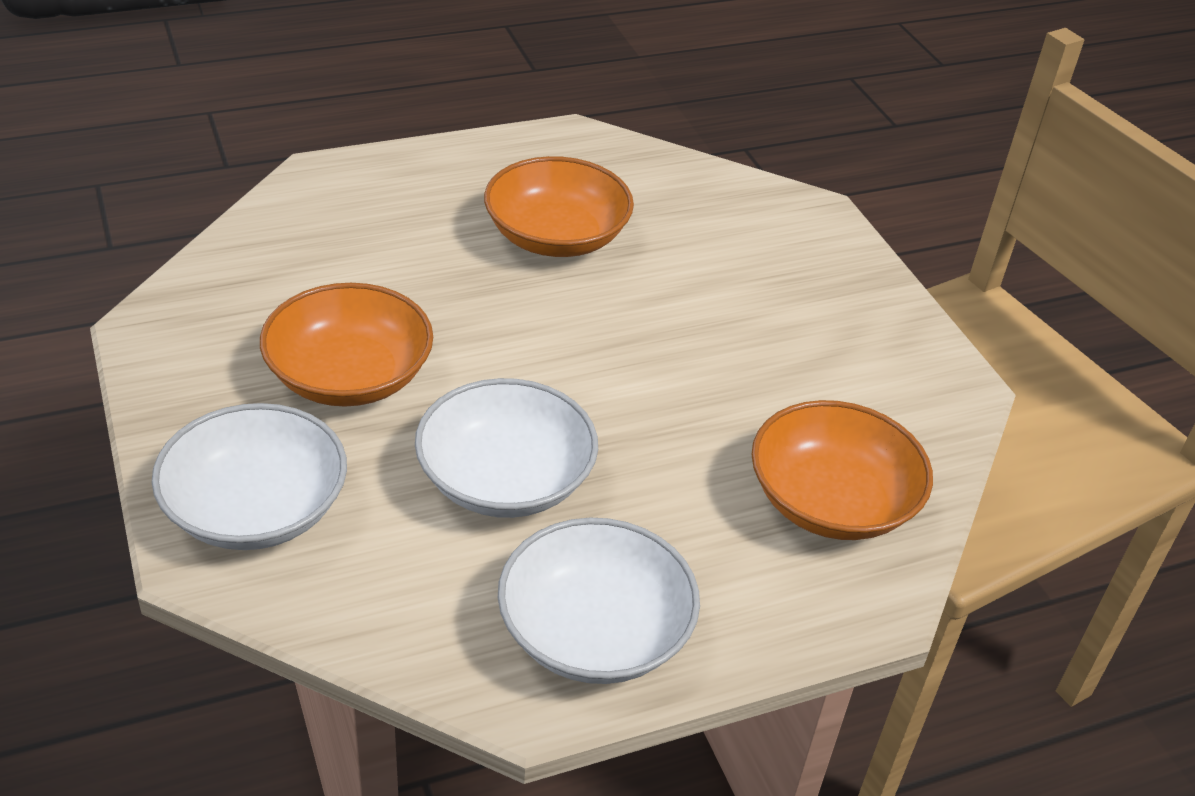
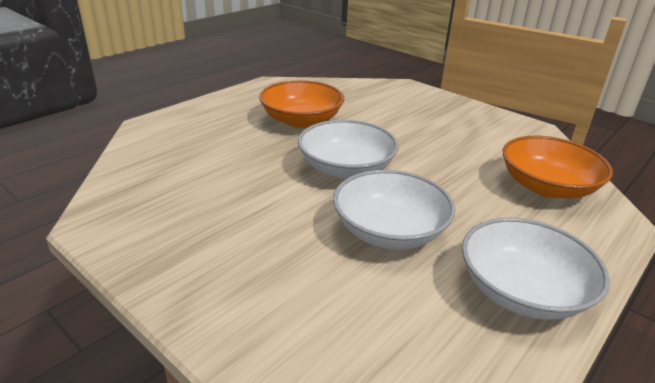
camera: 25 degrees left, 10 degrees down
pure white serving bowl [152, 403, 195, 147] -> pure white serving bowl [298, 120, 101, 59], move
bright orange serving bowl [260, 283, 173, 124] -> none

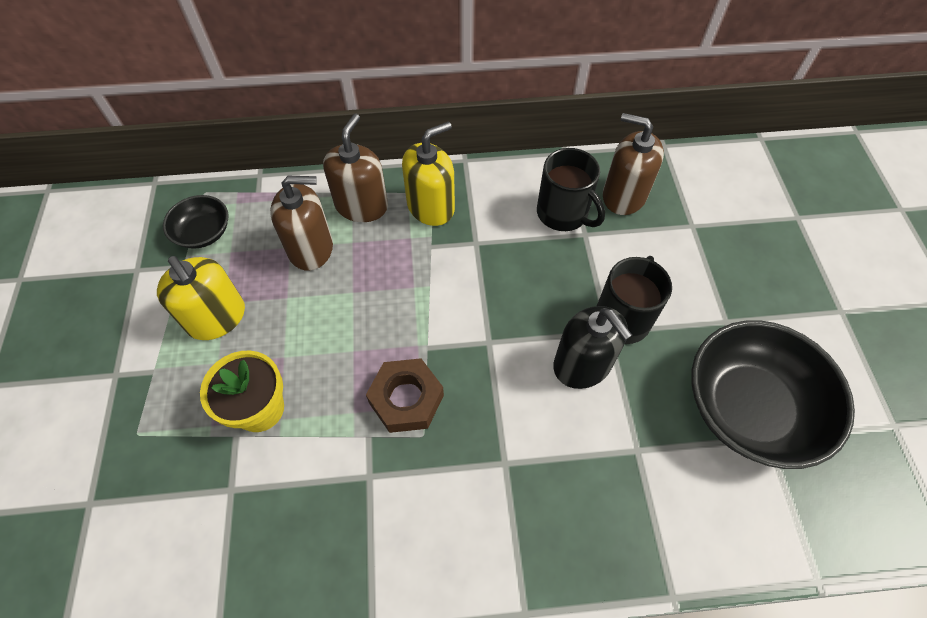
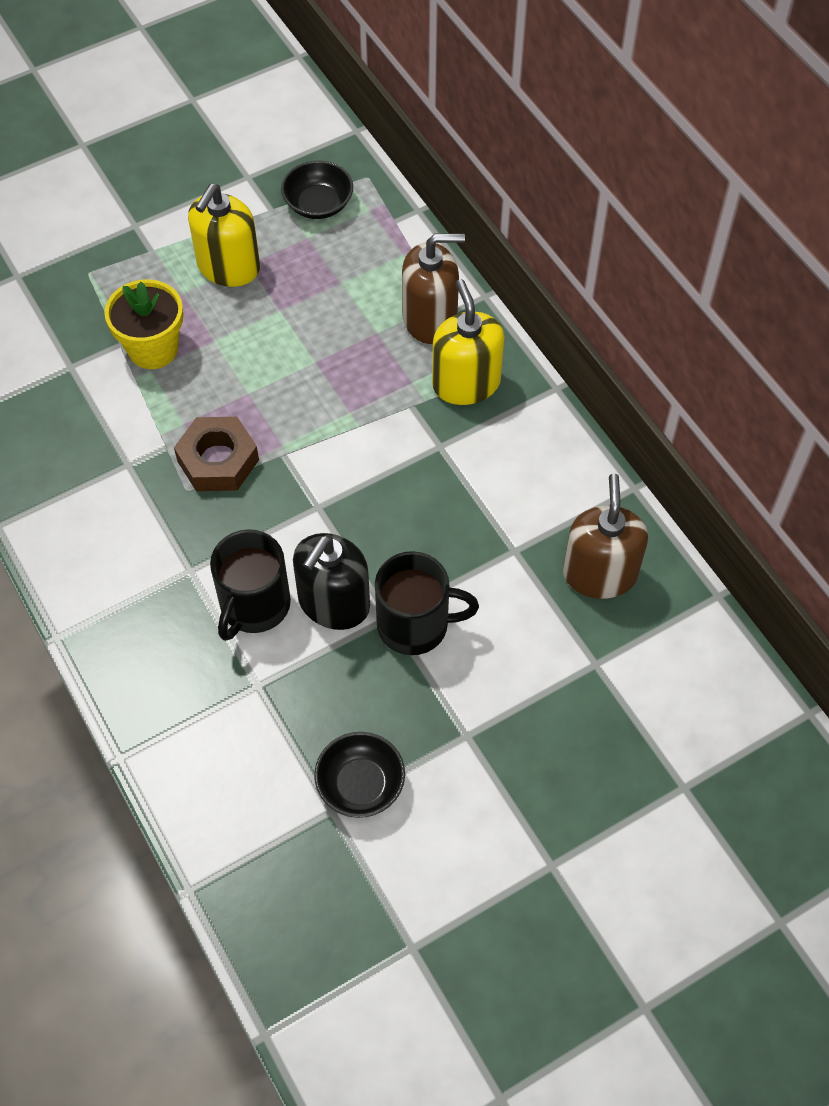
camera: 65 degrees right, 0 degrees up
ebony coffee mug [537, 148, 68, 83] -> ebony coffee mug [210, 529, 81, 112], move
ebony serving bowl [691, 320, 164, 149] -> ebony serving bowl [314, 732, 91, 86], x0.50
golden pump bottle [402, 122, 53, 104] -> golden pump bottle [432, 279, 72, 126], 135 degrees counterclockwise
brown pump bottle [270, 176, 63, 95] -> none

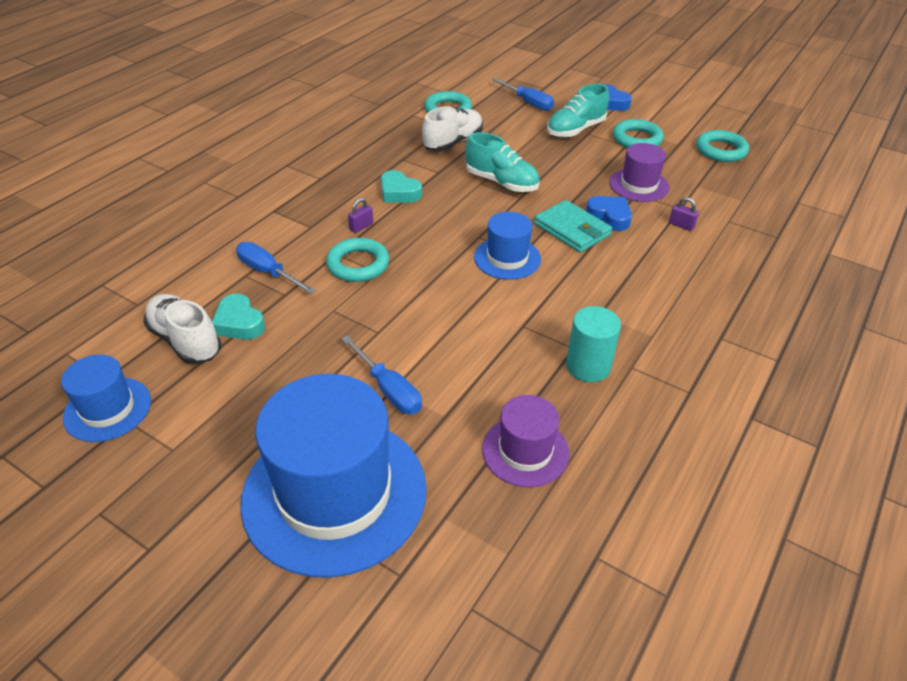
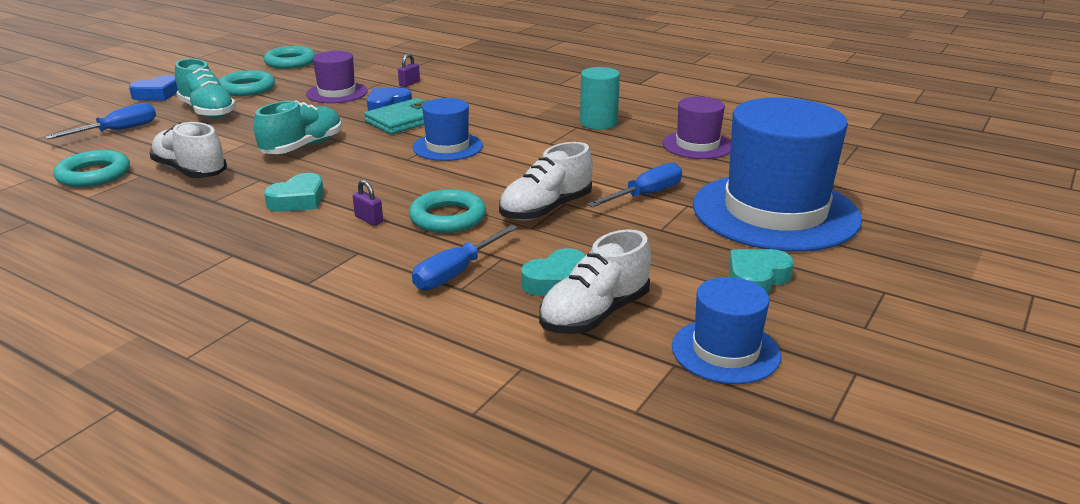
camera: 90 degrees left, 15 degrees down
none -> pure white shoe [499, 142, 94, 79]
none -> turquoise heart shape [729, 249, 65, 45]

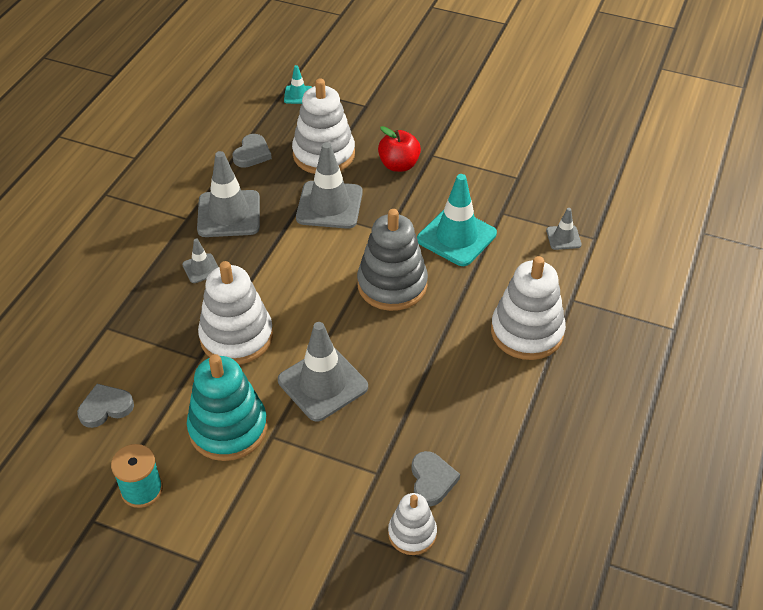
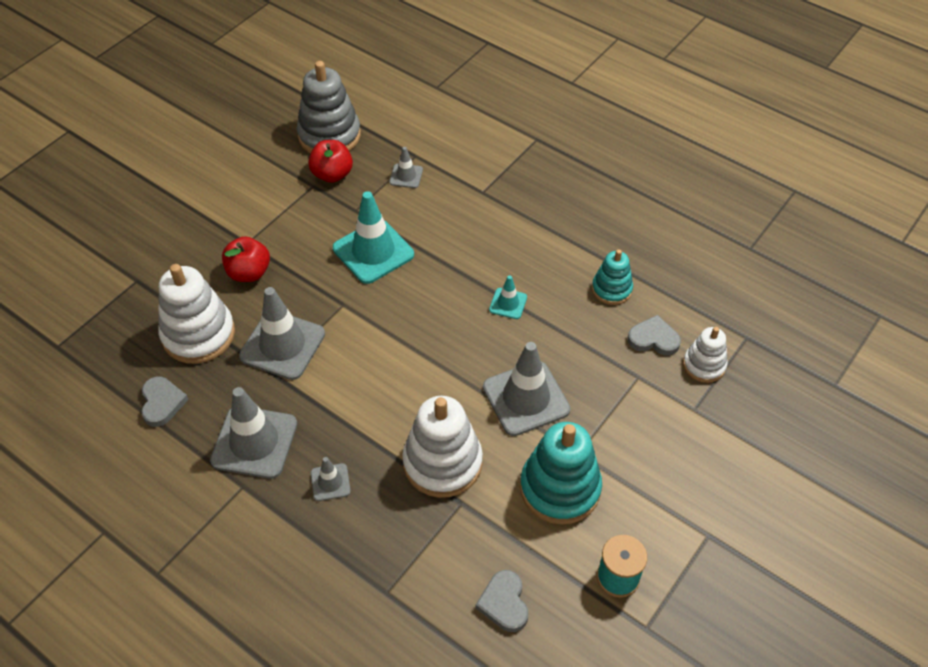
camera: 75 degrees left, 5 degrees up
grey heart shape [232, 134, 40, 34] -> grey heart shape [141, 376, 48, 51], 45 degrees clockwise
grey stacking toy [357, 209, 71, 102] -> grey stacking toy [297, 61, 64, 92], move
none -> scarlet apple fruit [308, 140, 45, 43]
turquoise road cone [284, 65, 28, 39] -> turquoise road cone [489, 275, 38, 44], move
none -> turquoise stacking toy [592, 249, 41, 56]
pure white stacking toy [491, 256, 75, 104] -> none

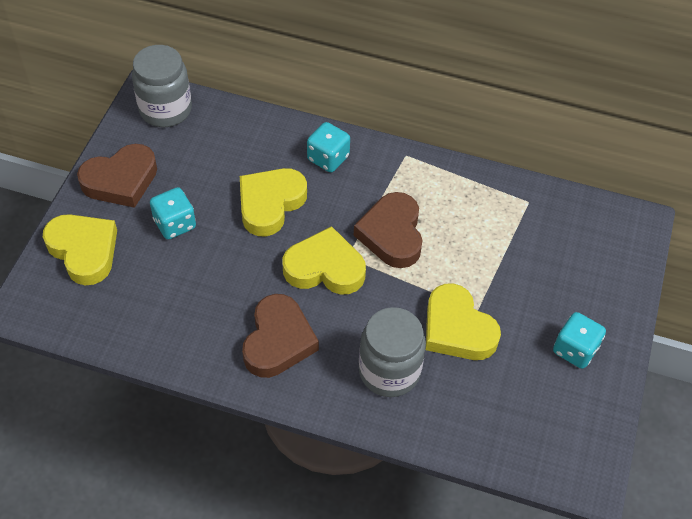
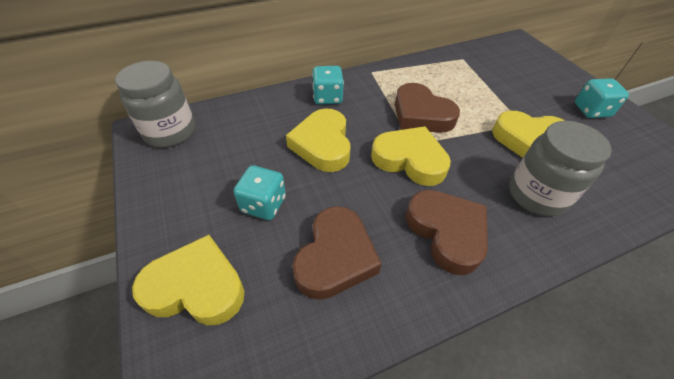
camera: 40 degrees left, 5 degrees down
brown heart shape [77, 144, 80, 64] -> brown heart shape [292, 206, 89, 94], move
golden heart shape [283, 226, 83, 69] -> golden heart shape [371, 127, 80, 59], 60 degrees clockwise

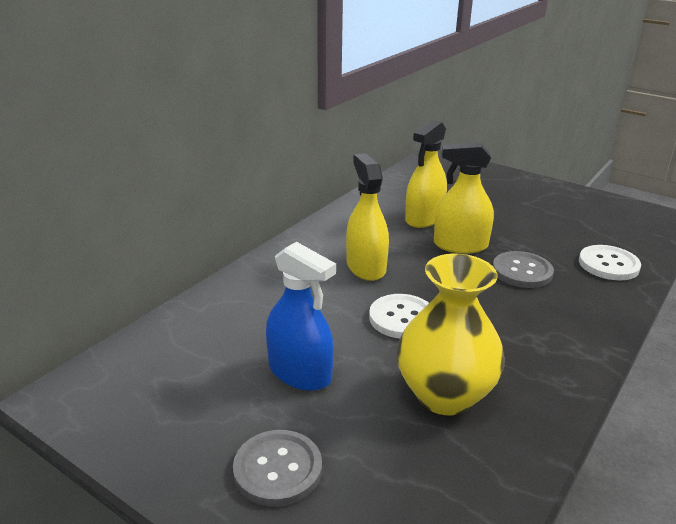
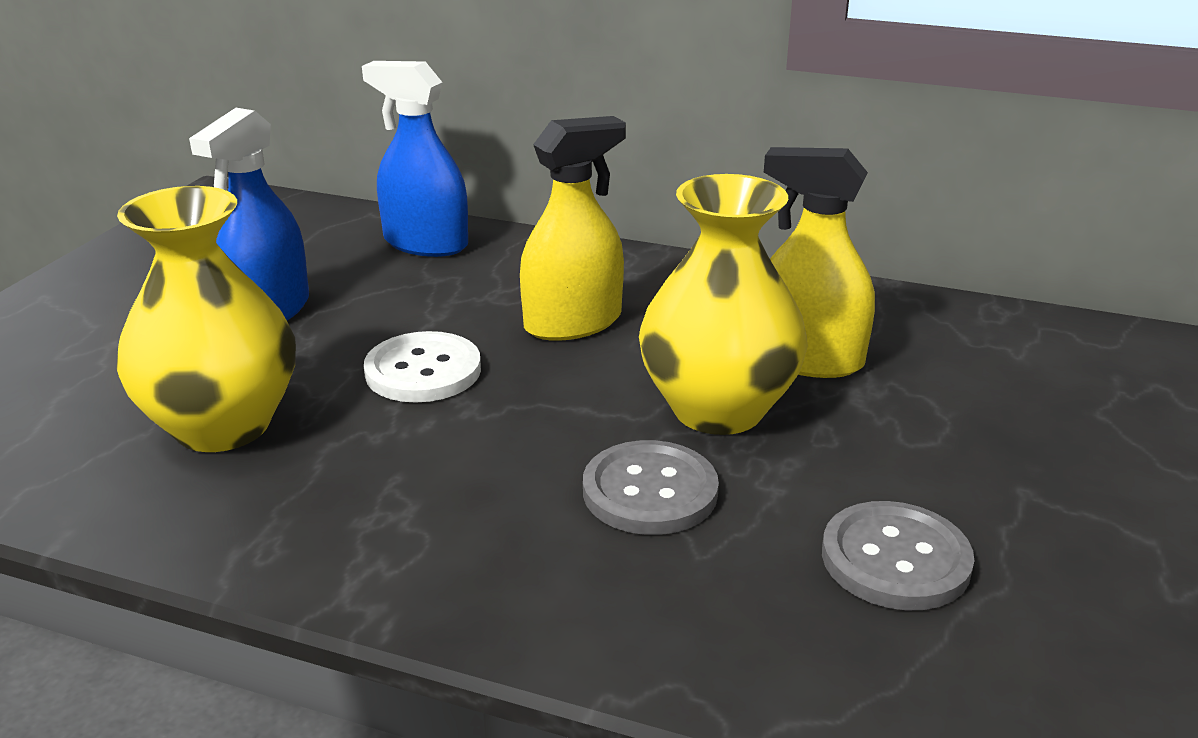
camera: 75 degrees right, 0 degrees up
none -> royal blue spray cleaner [362, 61, 106, 196]
golden spray cleaner [434, 143, 60, 111] -> golden tall vase [639, 174, 169, 261]
grey button [233, 430, 89, 77] -> grey button [822, 501, 152, 109], move
pure white button [579, 245, 62, 35] -> none

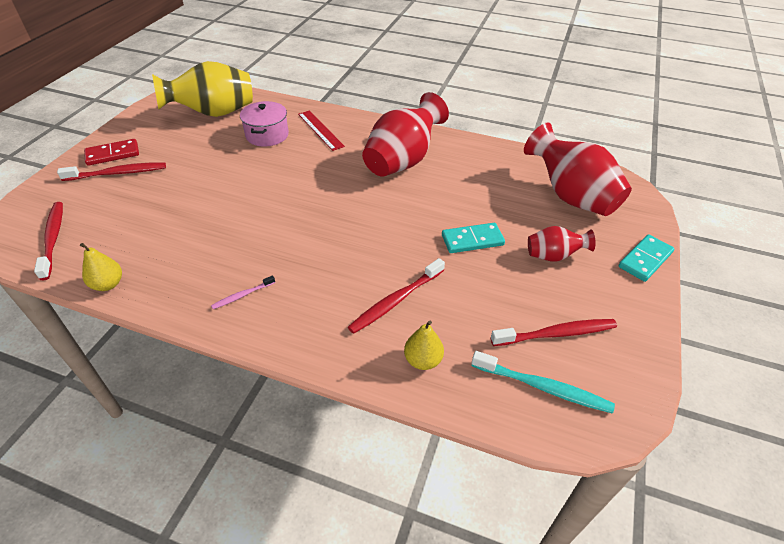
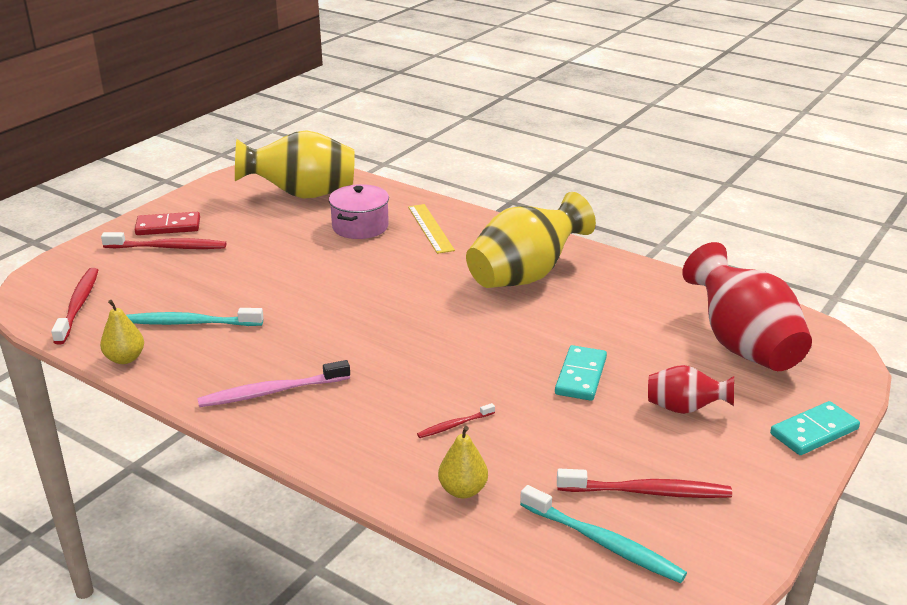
camera: 15 degrees right, 15 degrees down
none -> turquoise toothbrush [126, 308, 137, 18]
pink toothbrush [211, 275, 64, 34] -> pink toothbrush [197, 360, 153, 47], x1.86
scarlet straightedge [298, 110, 47, 41] -> golden straightedge [408, 204, 47, 50]
scarlet toothbrush [348, 258, 97, 76] -> scarlet toothbrush [417, 403, 78, 35], x0.54
scarlet tall vase [362, 92, 87, 85] -> golden tall vase [466, 192, 130, 96]
turquoise domino piece [442, 223, 63, 30] -> turquoise domino piece [555, 345, 52, 56], 75 degrees counterclockwise

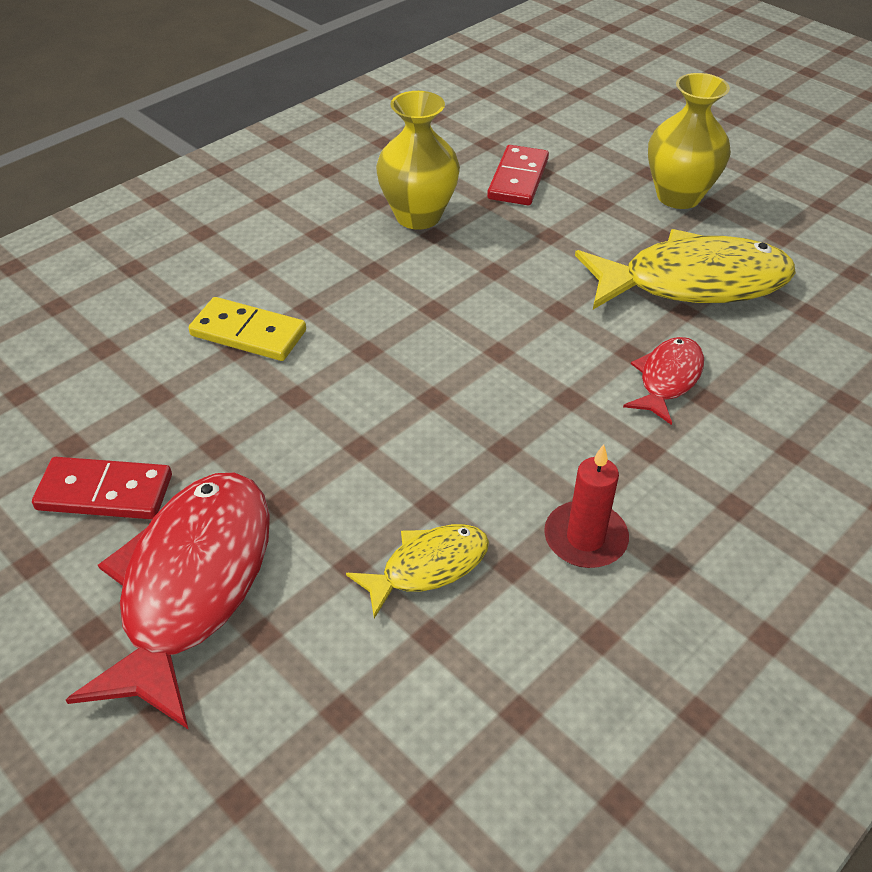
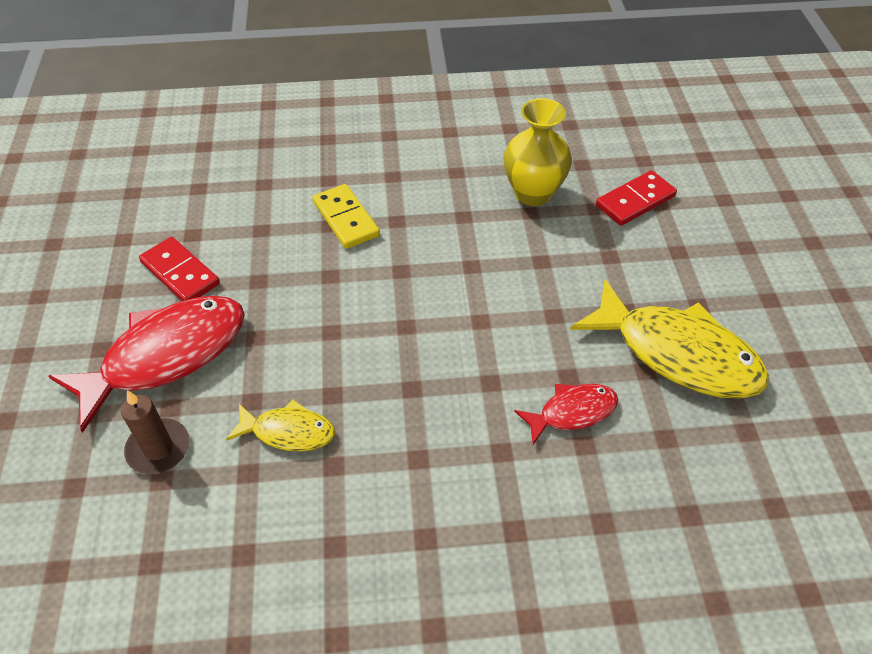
camera: 40 degrees right, 5 degrees up
none -> brown wax candle [121, 390, 69, 84]
scarlet wax candle [544, 444, 85, 124] -> none
golden tall vase [648, 73, 83, 136] -> none

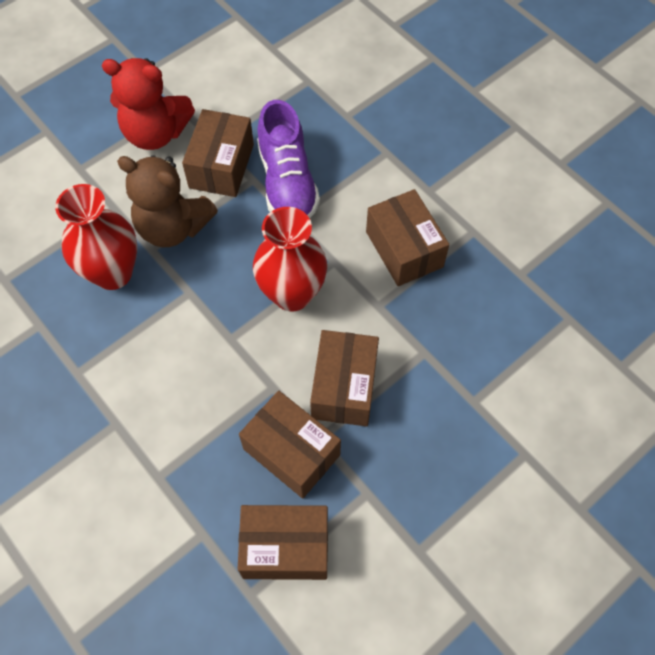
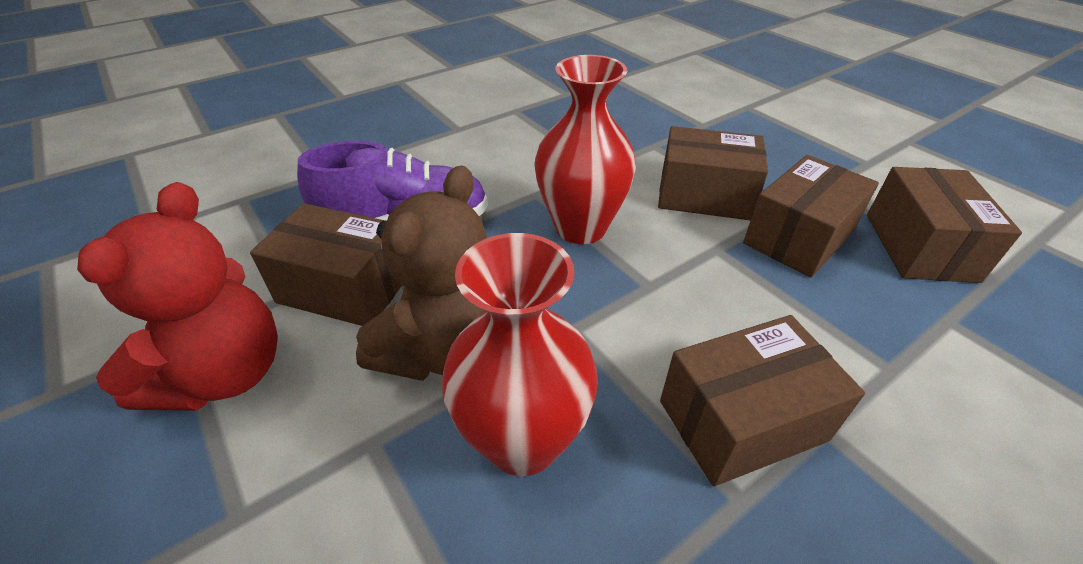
camera: 85 degrees left, 20 degrees down
brown parcel [366, 189, 83, 97] -> brown parcel [660, 315, 205, 171], move

